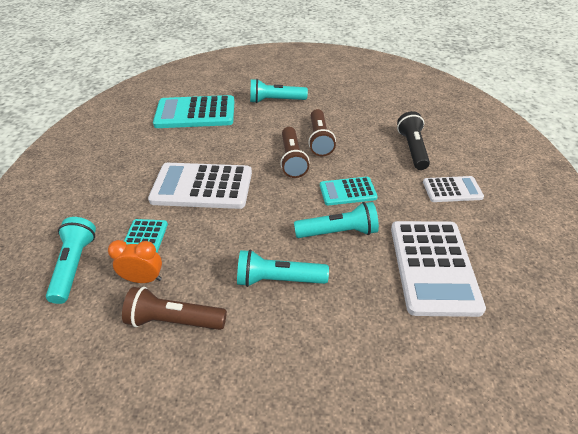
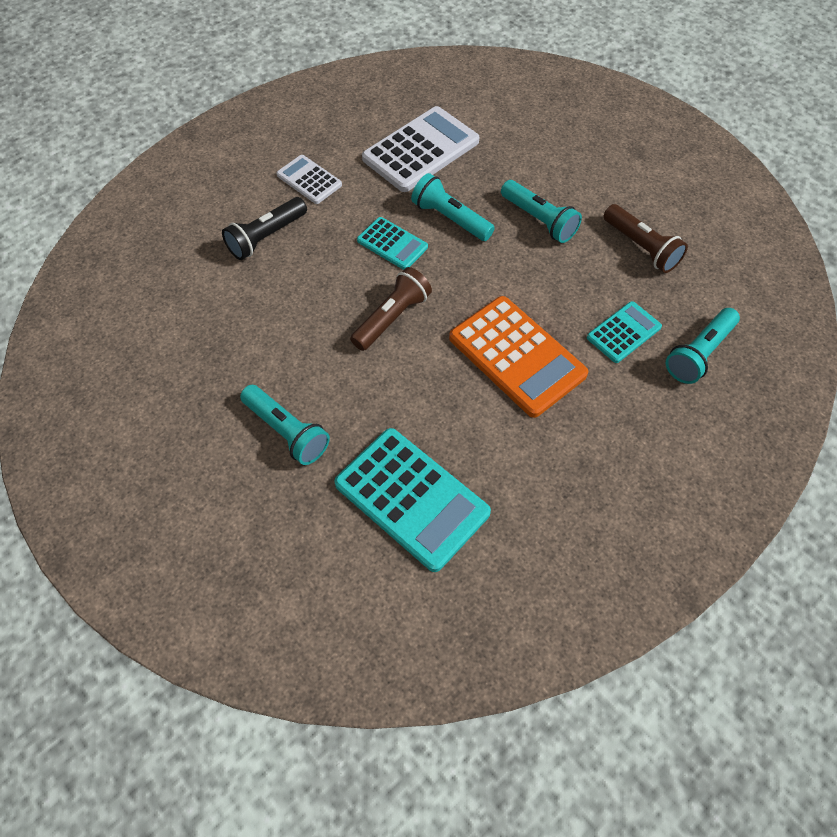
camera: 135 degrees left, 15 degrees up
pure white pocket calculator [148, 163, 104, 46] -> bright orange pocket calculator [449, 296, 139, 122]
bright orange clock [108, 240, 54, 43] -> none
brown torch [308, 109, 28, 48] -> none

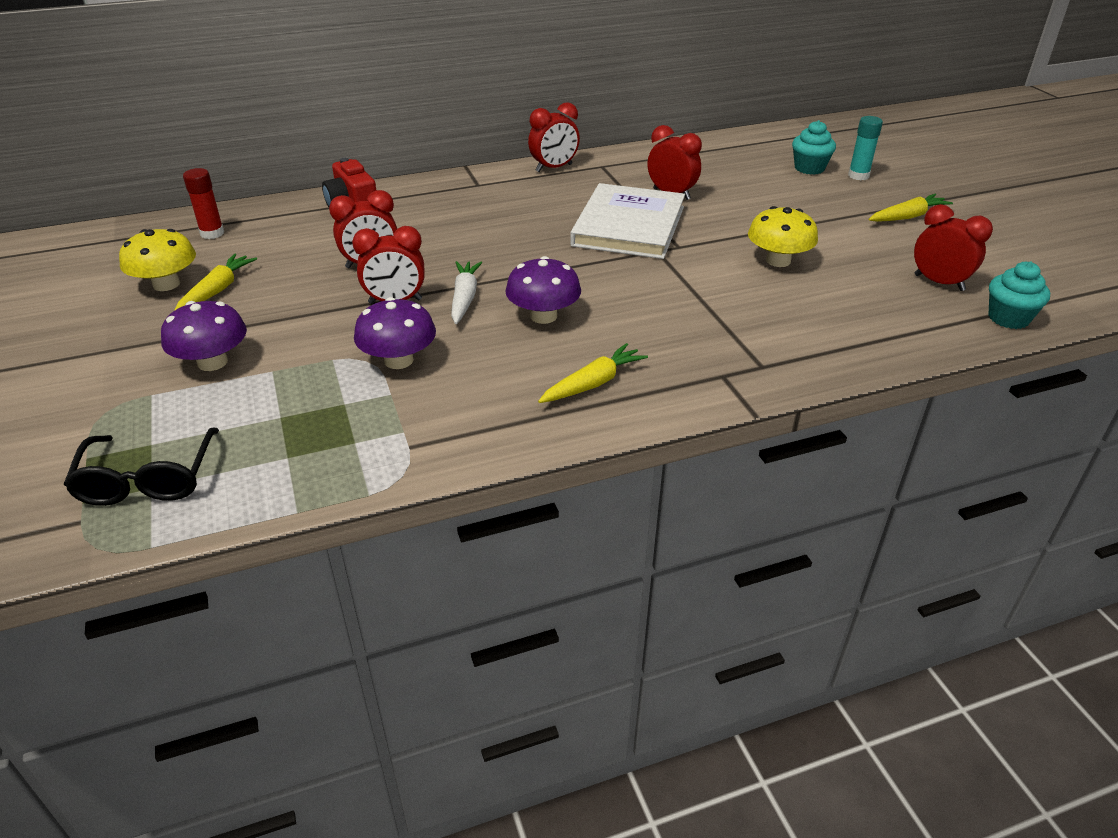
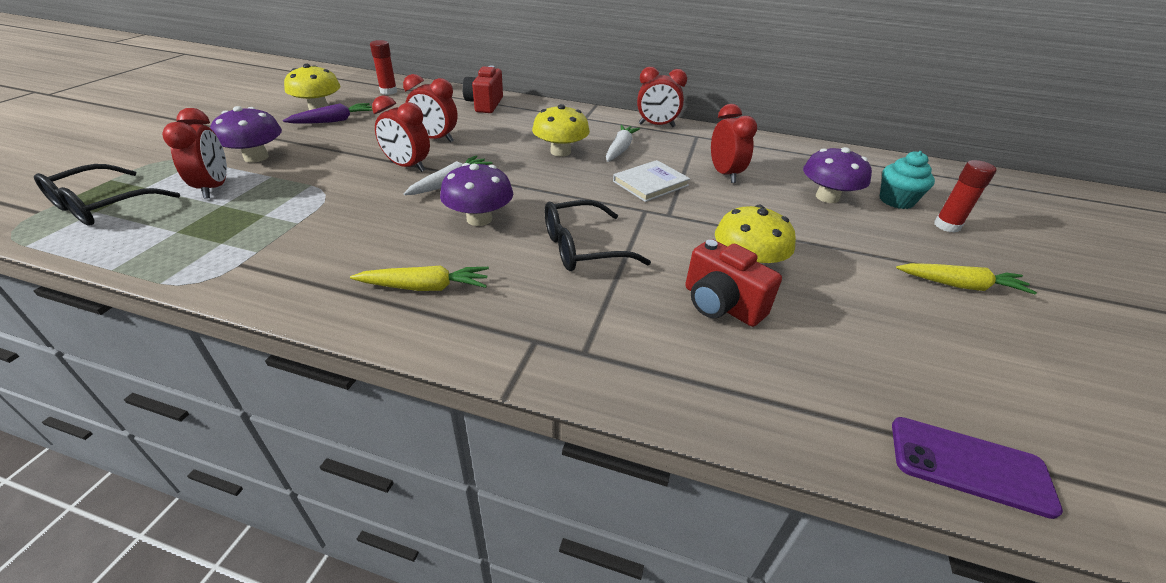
camera: 35 degrees right, 0 degrees up
scarlet clock [914, 204, 79, 87] -> scarlet clock [162, 108, 65, 90], move
golden toy carrot [174, 254, 83, 57] -> royal purple toy carrot [283, 103, 90, 21]
none -> golden mushroom [532, 104, 58, 53]
none -> ebony eyeglasses [545, 200, 106, 71]
none -> pure white toy carrot [606, 125, 34, 37]
pure white hardcover [570, 183, 115, 76] -> pure white hardcover [613, 160, 77, 42], x0.55
none -> scarlet photo camera [685, 239, 97, 88]
royal purple mushroom [354, 297, 82, 72] -> royal purple mushroom [803, 147, 69, 56], move
turquoise fairy cake [988, 261, 62, 68] -> royal purple mobile phone [892, 417, 171, 102]
turquoise glue stick [848, 116, 35, 64] -> scarlet glue stick [934, 160, 62, 73]

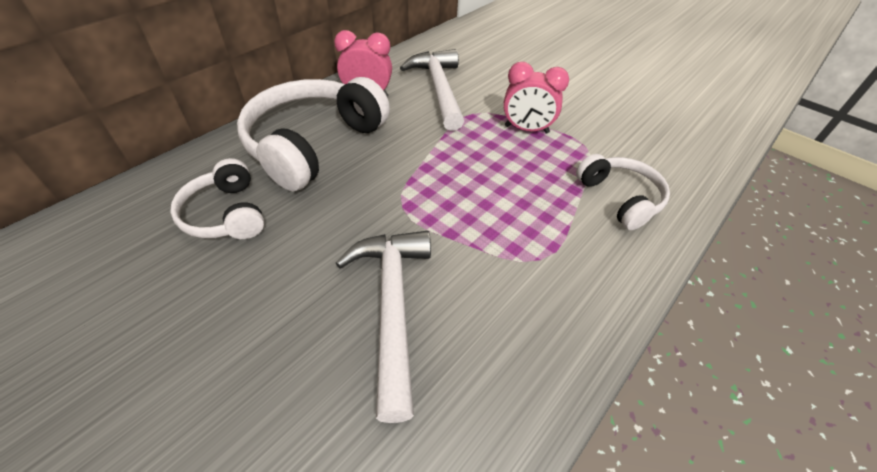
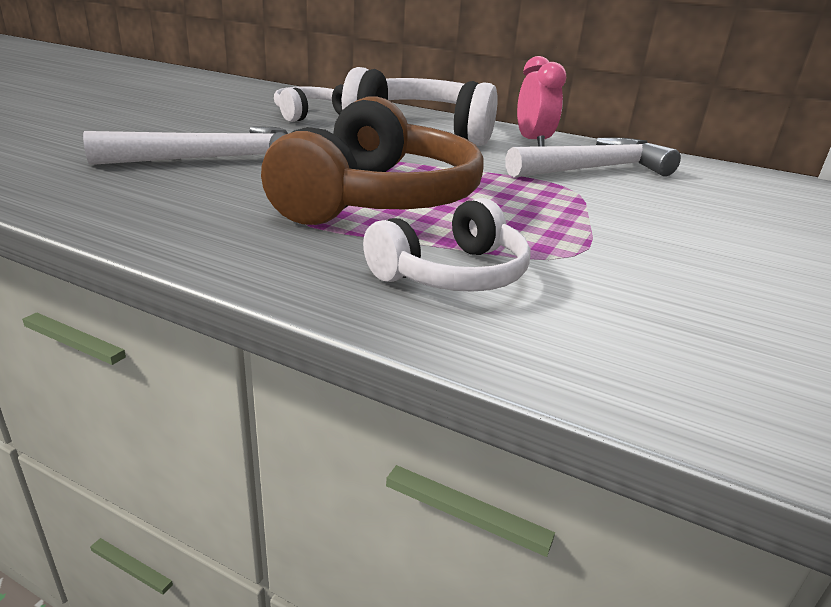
camera: 75 degrees right, 20 degrees down
none -> brown over-ear headphones [261, 96, 223, 129]
pink clock [503, 62, 66, 72] -> none

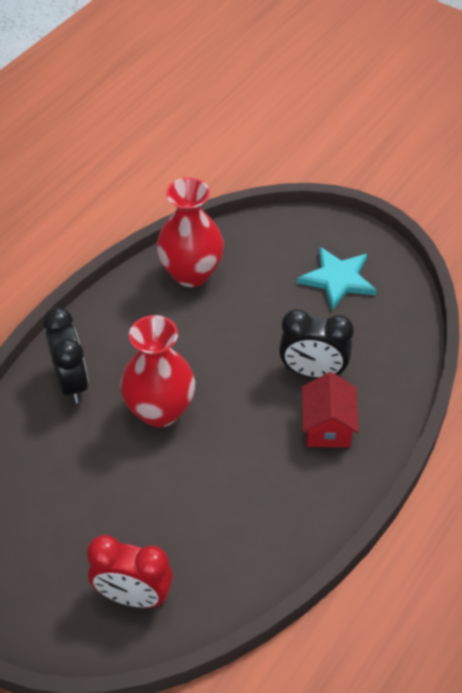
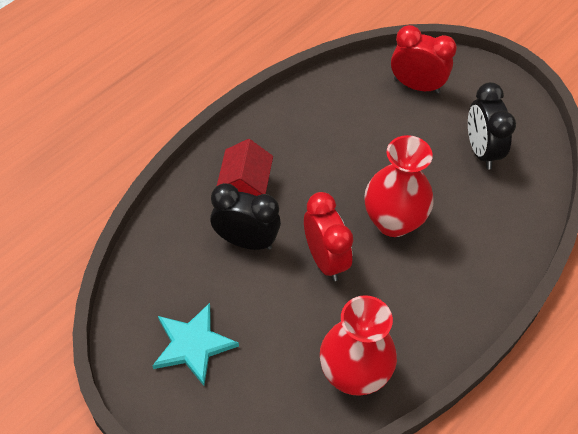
camera: 175 degrees left, 5 degrees up
none -> scarlet clock [304, 192, 49, 89]
ebony clock [43, 308, 46, 96] -> ebony clock [468, 82, 48, 87], move

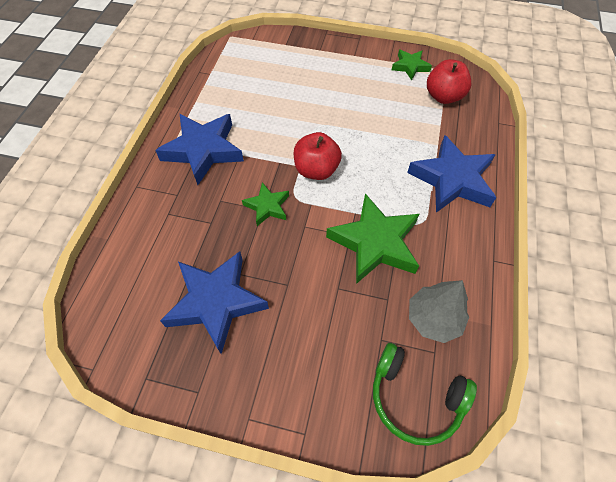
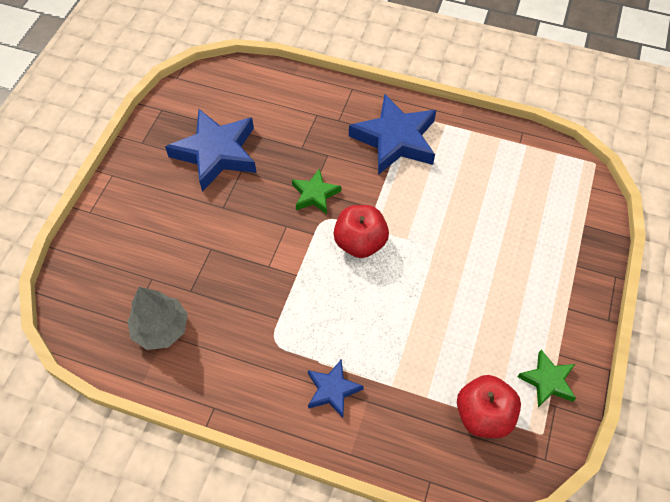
camera: 95 degrees right, 0 degrees up
royal blue five-pointed star [407, 135, 89, 78] -> royal blue five-pointed star [308, 360, 56, 58], x0.53
green five-pointed star [326, 193, 93, 91] -> none
green over-ear headphones [373, 343, 104, 103] -> none

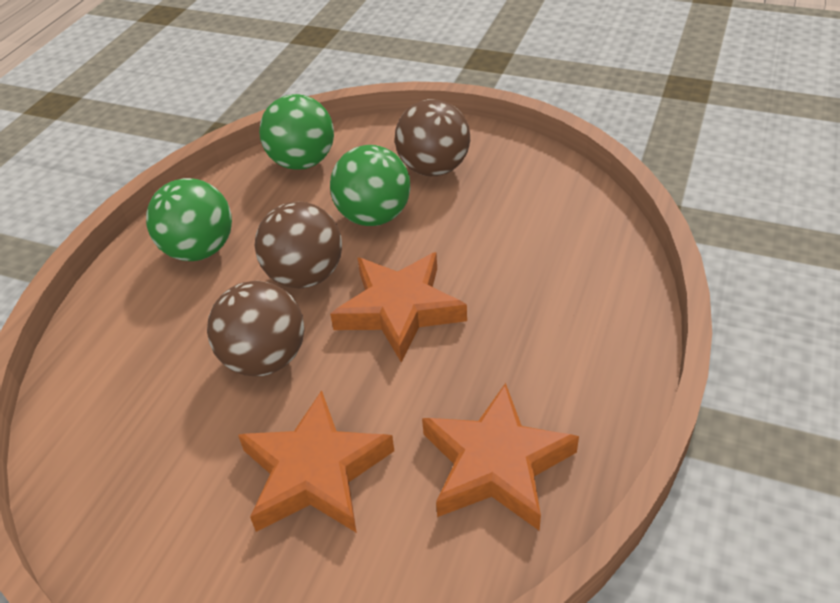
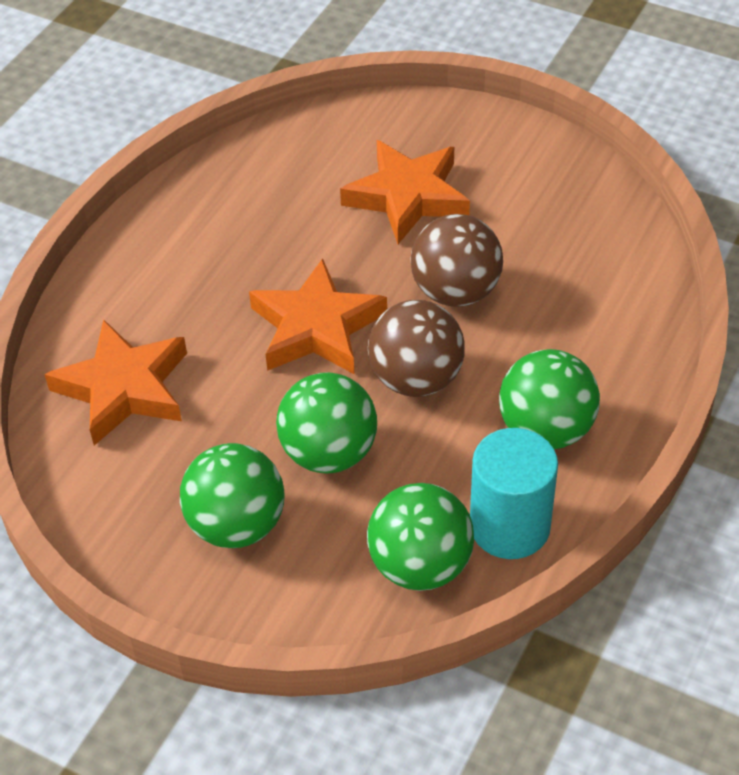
camera: 175 degrees left, 5 degrees up
bright orange five-pointed star [422, 383, 157, 148] -> bright orange five-pointed star [44, 319, 143, 127], move
brown play ball [395, 99, 75, 77] -> green play ball [180, 443, 105, 105]
none -> turquoise cylinder [470, 428, 88, 131]

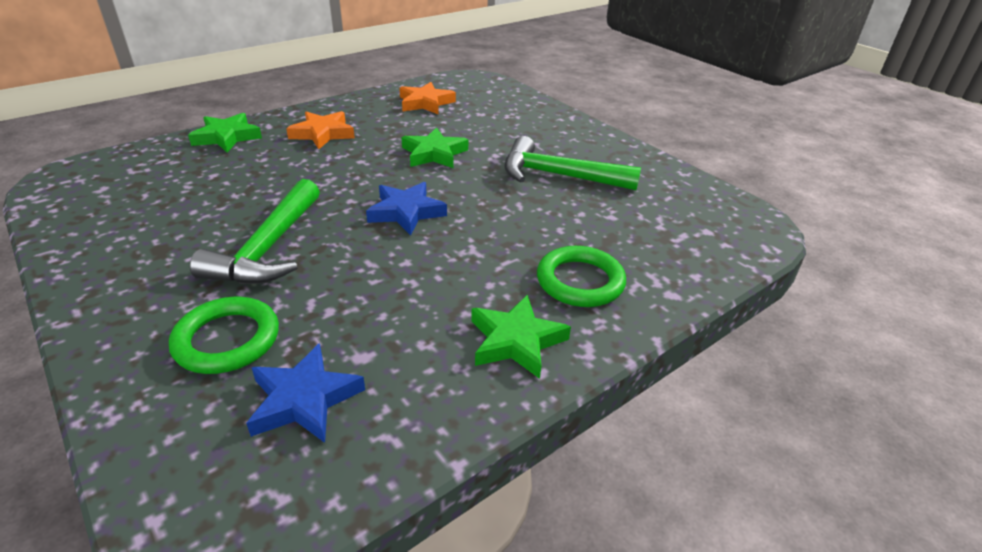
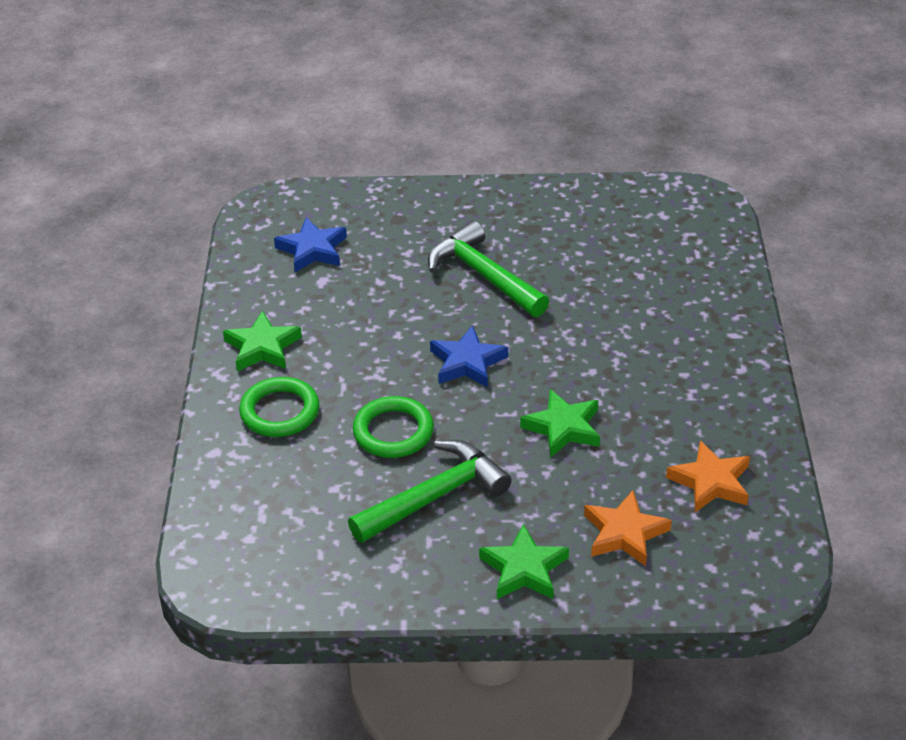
camera: 130 degrees right, 5 degrees up
green torus [169, 297, 110, 77] -> green torus [353, 396, 81, 62], move
green five-pointed star [188, 113, 74, 39] -> green five-pointed star [479, 523, 90, 76], move
bright orange five-pointed star [286, 111, 69, 38] -> bright orange five-pointed star [584, 491, 88, 75], move

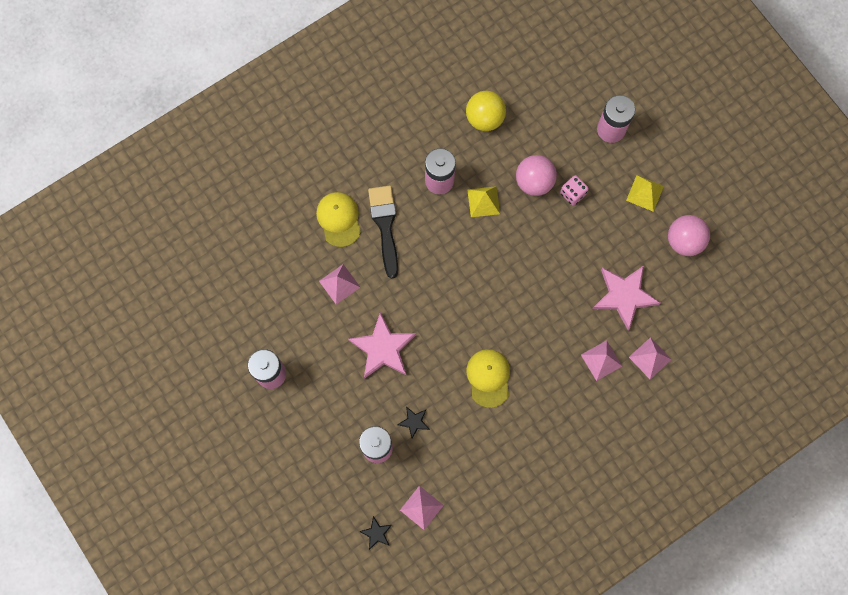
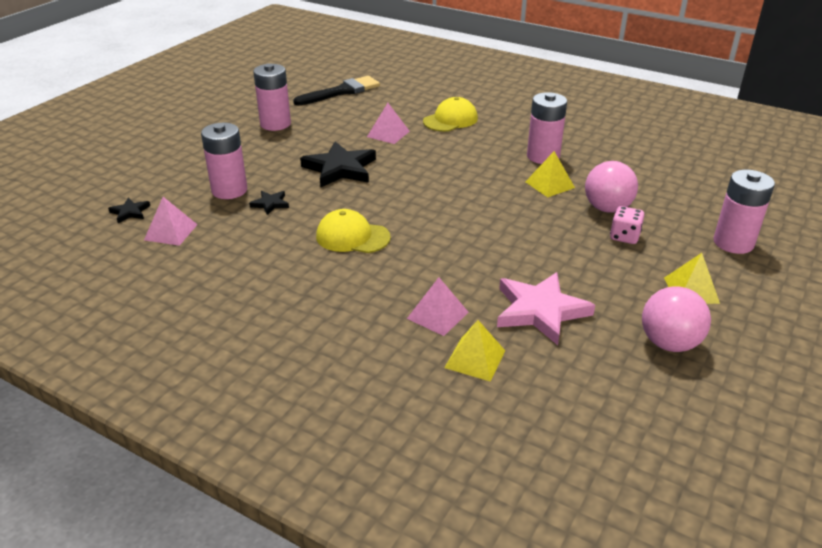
camera: 65 degrees right, 40 degrees down
ebony brush [368, 186, 30, 92] -> ebony brush [293, 76, 87, 29], move
pink five-pointed star [348, 312, 68, 67] -> ebony five-pointed star [300, 141, 76, 47]
golden peaked cap [466, 349, 44, 59] -> golden peaked cap [316, 209, 75, 44], 135 degrees counterclockwise
pink pyramid [629, 337, 43, 42] -> golden pyramid [444, 320, 61, 61]
golden play ball [466, 91, 40, 40] -> none

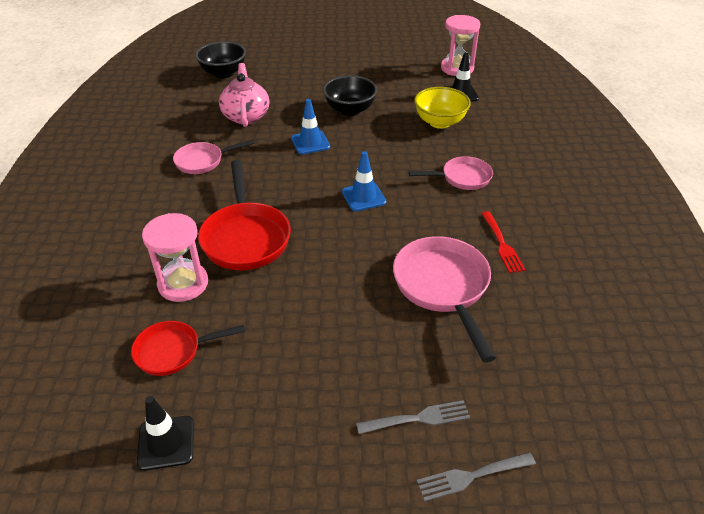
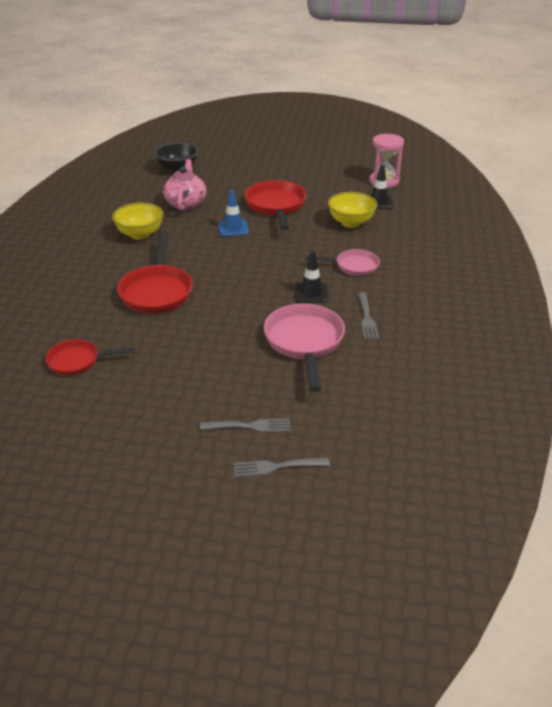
camera: 10 degrees right, 5 degrees down
pink pan [173, 140, 82, 34] -> golden serving bowl [112, 203, 51, 37]
ebony serving bowl [323, 75, 54, 41] -> scarlet pan [245, 180, 61, 50]
ebony road cone [137, 396, 57, 75] -> ebony road cone [295, 251, 33, 52], move
scarlet dinner fork [481, 211, 44, 62] -> grey dinner fork [358, 293, 21, 46]
pink hourglass [142, 213, 66, 89] -> none
royal blue road cone [342, 151, 44, 60] -> none

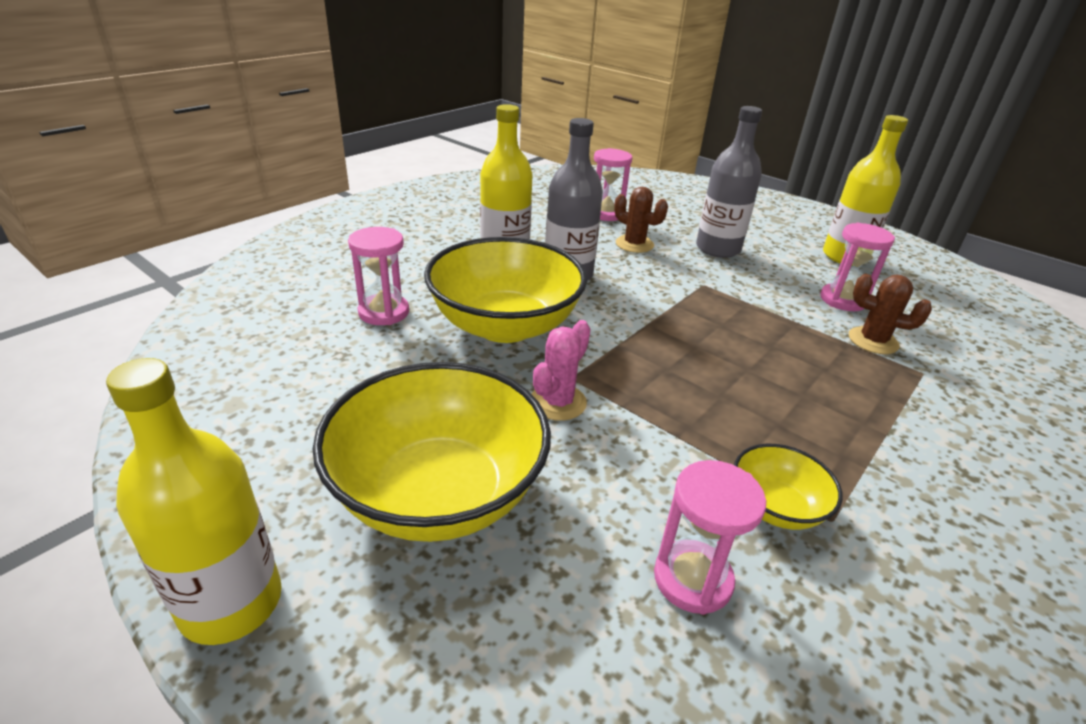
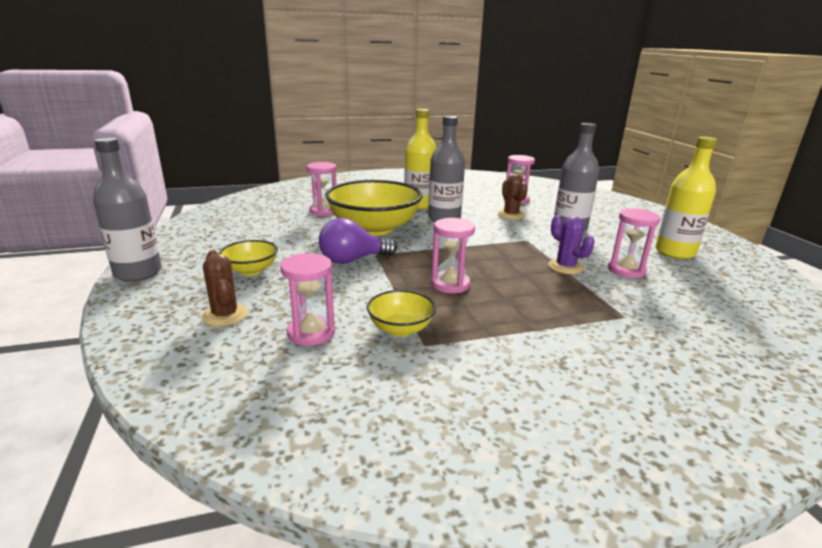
camera: 35 degrees right, 10 degrees down
golden drink bottle [106, 358, 176, 287] -> grey drink bottle [93, 137, 69, 145]
brown saguaro cactus [849, 274, 83, 80] -> brown saguaro cactus [202, 250, 46, 76], move
golden serving bowl [313, 362, 238, 180] -> golden serving bowl [219, 240, 59, 35], x0.48
pink saguaro cactus [531, 320, 60, 101] -> royal purple bulb [319, 218, 78, 46]
none -> pink hourglass [431, 218, 44, 75]
none -> royal purple saguaro cactus [548, 215, 47, 59]

